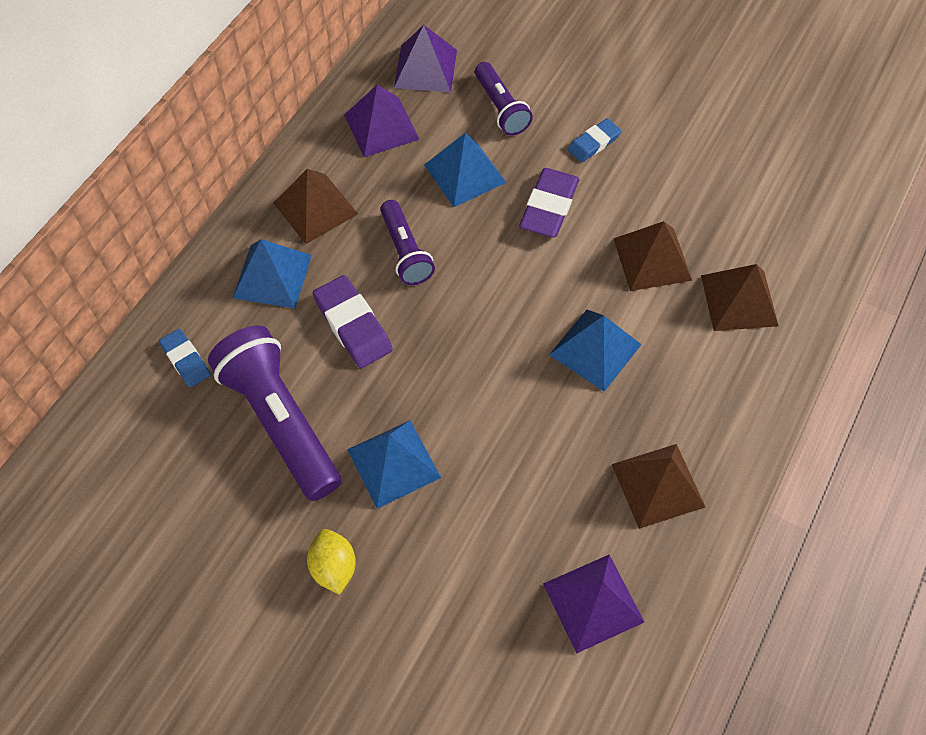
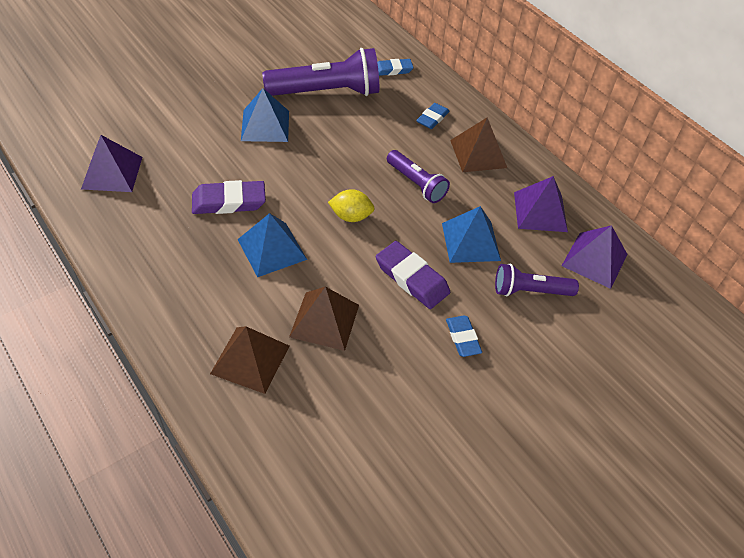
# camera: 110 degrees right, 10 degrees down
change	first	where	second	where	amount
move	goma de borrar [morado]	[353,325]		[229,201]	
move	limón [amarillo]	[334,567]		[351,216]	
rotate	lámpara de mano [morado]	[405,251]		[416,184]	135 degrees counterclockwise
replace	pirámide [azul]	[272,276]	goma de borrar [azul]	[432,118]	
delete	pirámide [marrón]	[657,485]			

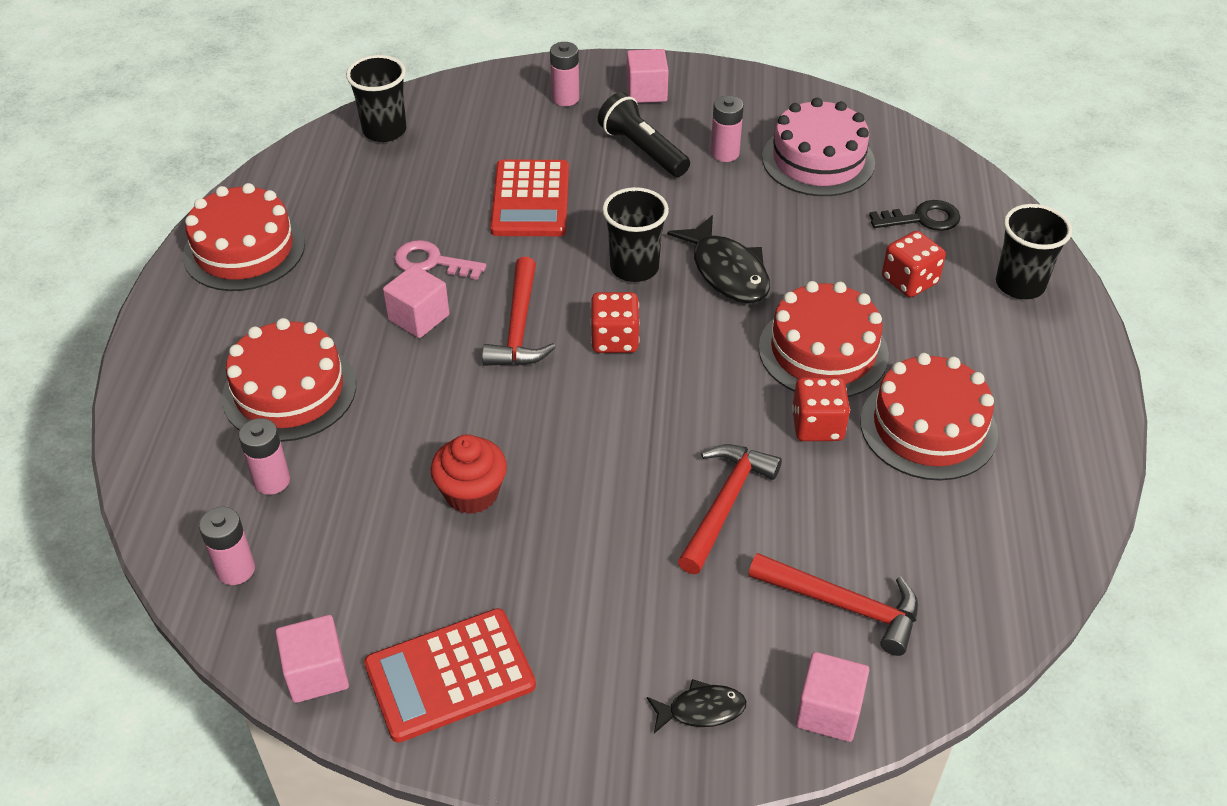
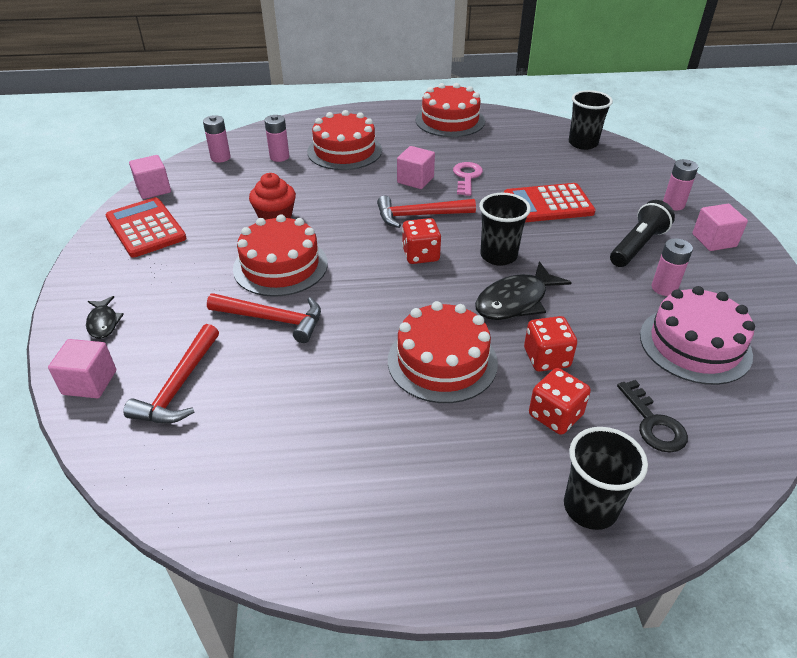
# camera: 80 degrees right, 5 degrees down
change	first	where	second	where	amount
move	tarta [rojo]	[928,427]		[280,266]	
move	dado [rojo]	[817,426]		[546,358]	

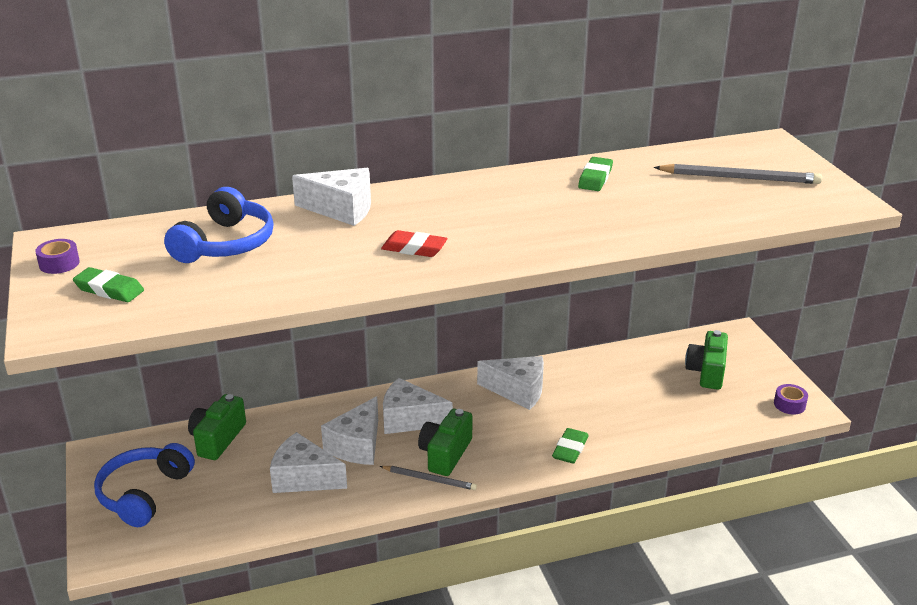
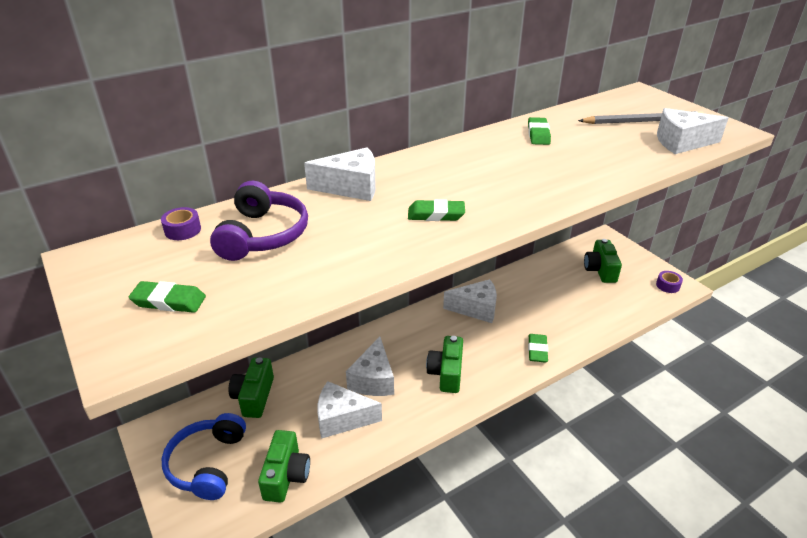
# camera: 15 degrees left, 5 degrees up
change	first	where	second	where	amount
move	cinta adhesiva [morado]	[59,263]		[183,230]	
recolor	auriculares [azul]	[225,244]	auriculares [morado]	[263,235]	
insert			cámara [verde]	[286,476]	
recolor	goma de borrar [rojo]	[414,248]	goma de borrar [verde]	[436,214]	
move	queso [blanco]	[409,419]		[681,142]	
delete	lápiz [gris]	[429,479]			

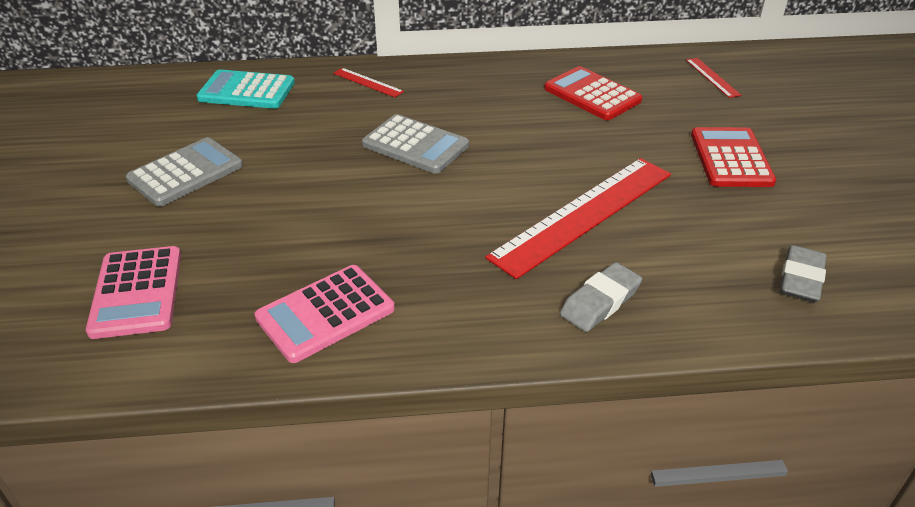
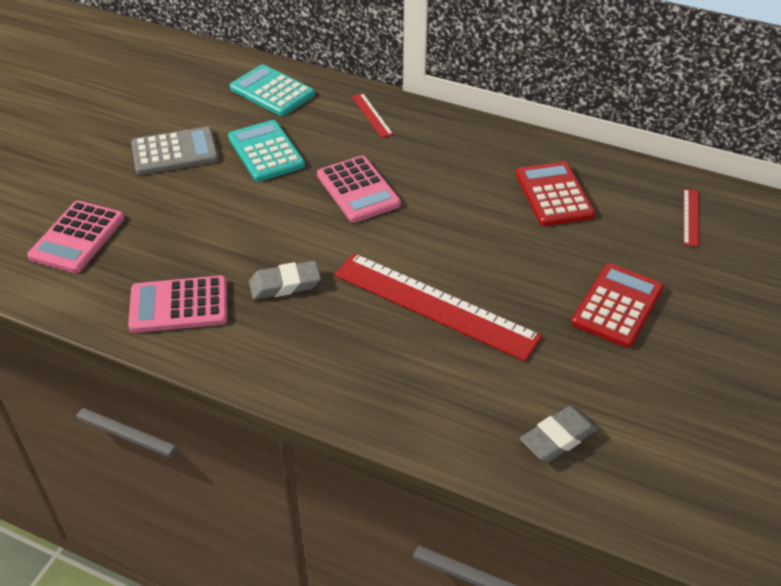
# camera: 30 degrees right, 5 degrees up
change	first	where	second	where	amount
insert			calculadora [turquesa]	[266,152]	
move	goma de borrar [gris]	[600,302]		[285,284]	
recolor	calculadora [gris]	[415,145]	calculadora [rosa]	[358,190]	
rotate	regla [rojo]	[584,214]		[434,305]	45 degrees clockwise

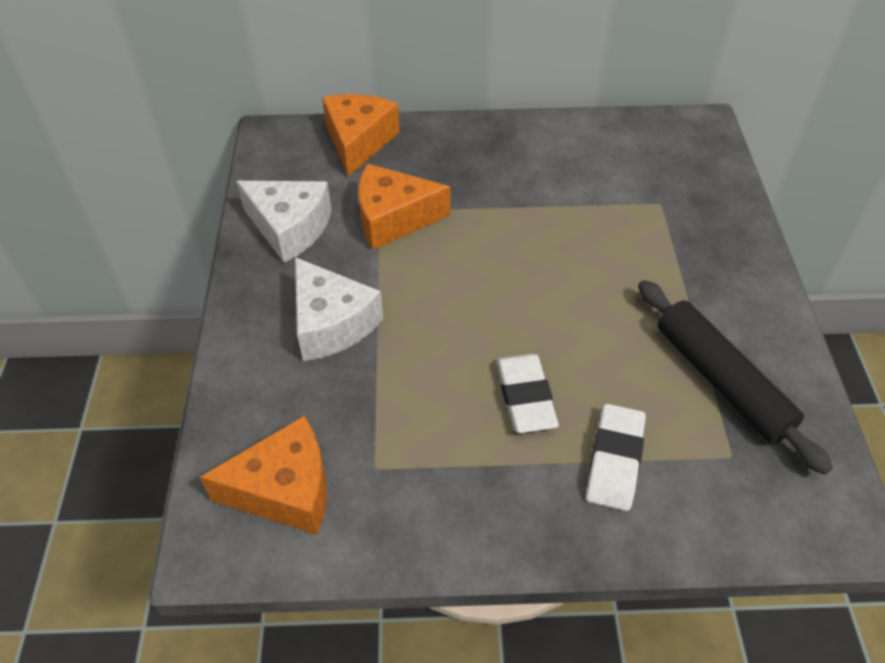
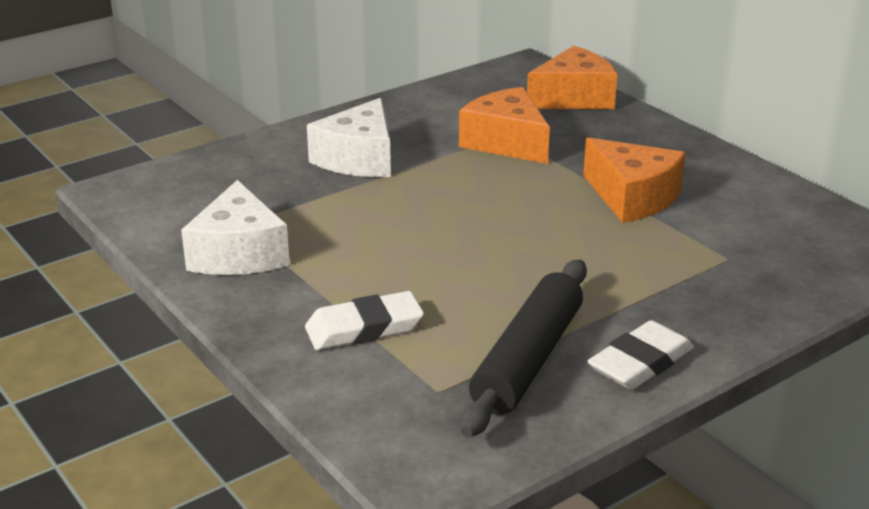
# camera: 55 degrees right, 20 degrees down
change	first	where	second	where	amount
move	queso [blanco]	[289,228]		[238,253]	
move	queso [naranja]	[285,490]		[632,197]	
move	goma de borrar [blanco]	[525,396]		[640,362]	

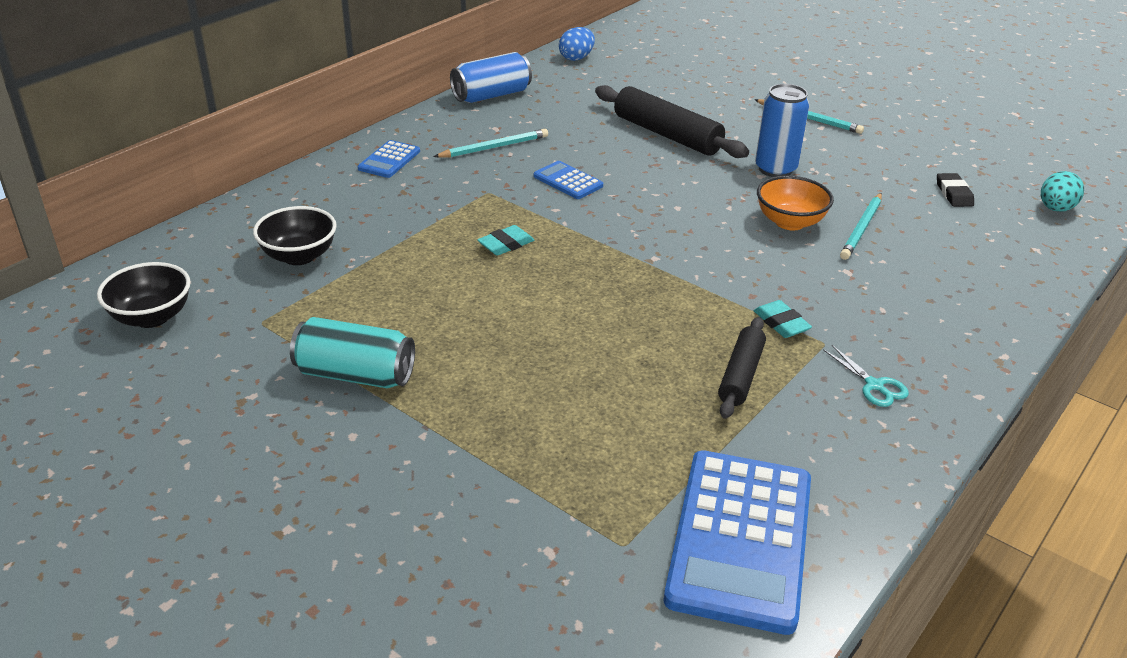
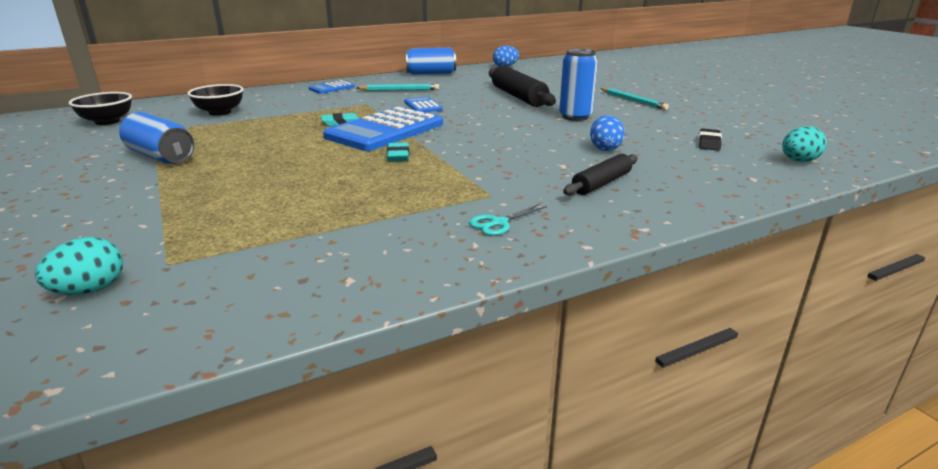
# camera: 25 degrees right, 10 degrees down
change	first	where	second	where	amount
insert			huevo [turquesa]	[90,290]	
recolor	lata [turquesa]	[355,374]	lata [azul]	[161,157]	
move	calculadora [azul]	[740,539]		[385,130]	
move	goma de borrar [turquesa]	[781,323]		[398,156]	
rotate	tijeras [turquesa]	[874,385]		[499,223]	60 degrees clockwise
move	rodillo [negro]	[740,375]		[601,183]	
replace	lápiz [turquesa]	[862,229]	huevo [azul]	[605,148]	
delete	cuenco [naranja]	[790,222]			

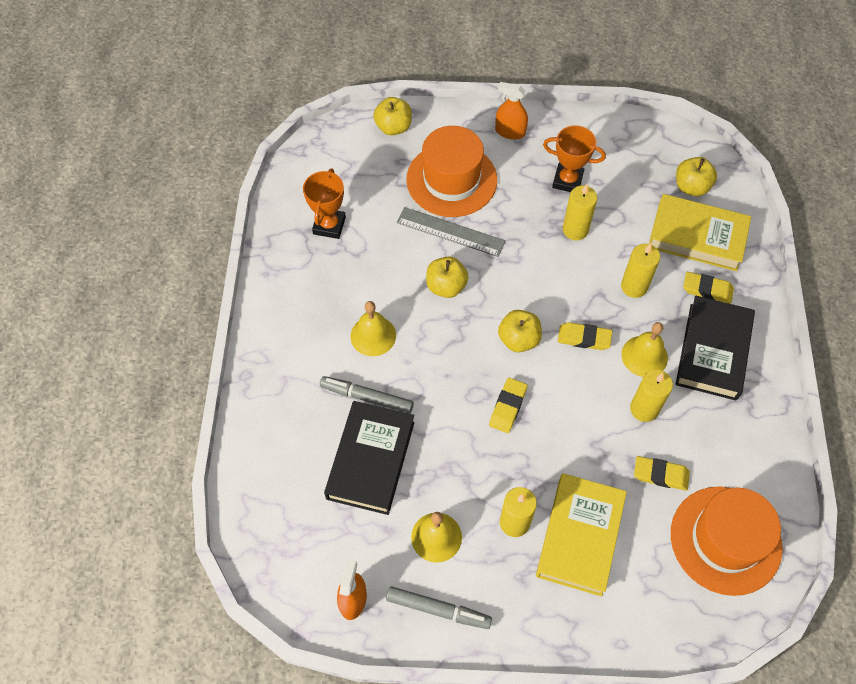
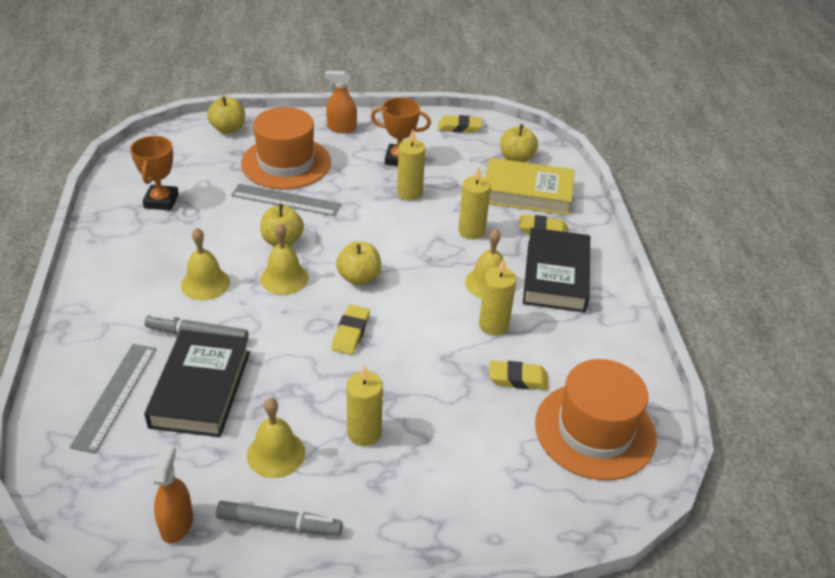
# camera: 10 degrees left, 20 degrees down
change	first	where	second	where	amount
insert			regla [gris]	[115,396]	
insert			campana [amarillo]	[284,278]	
move	goma de borrar [amarillo]	[584,338]		[459,127]	
delete	libro [amarillo]	[580,536]			

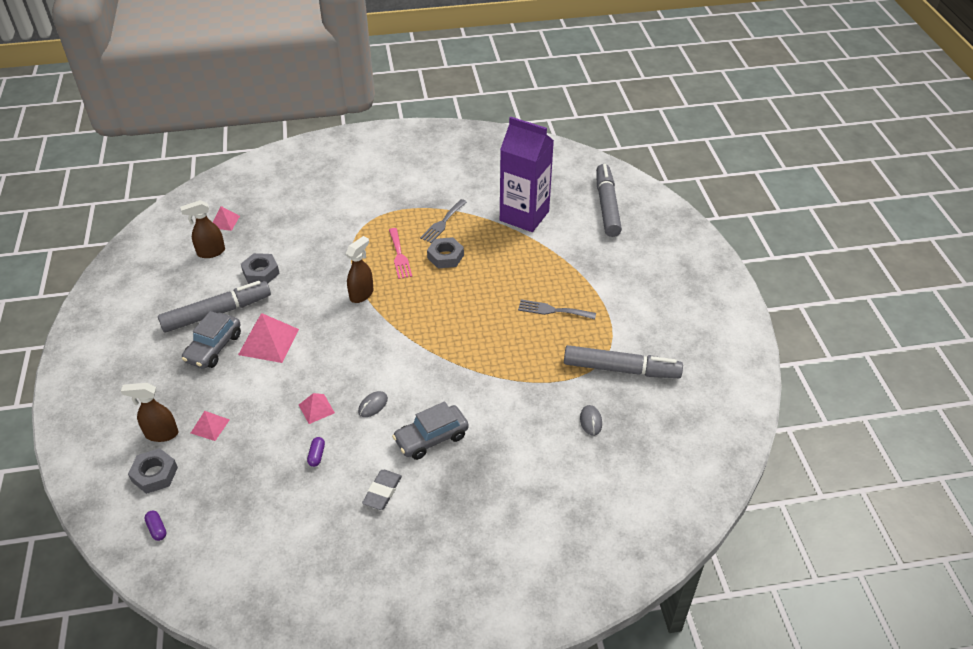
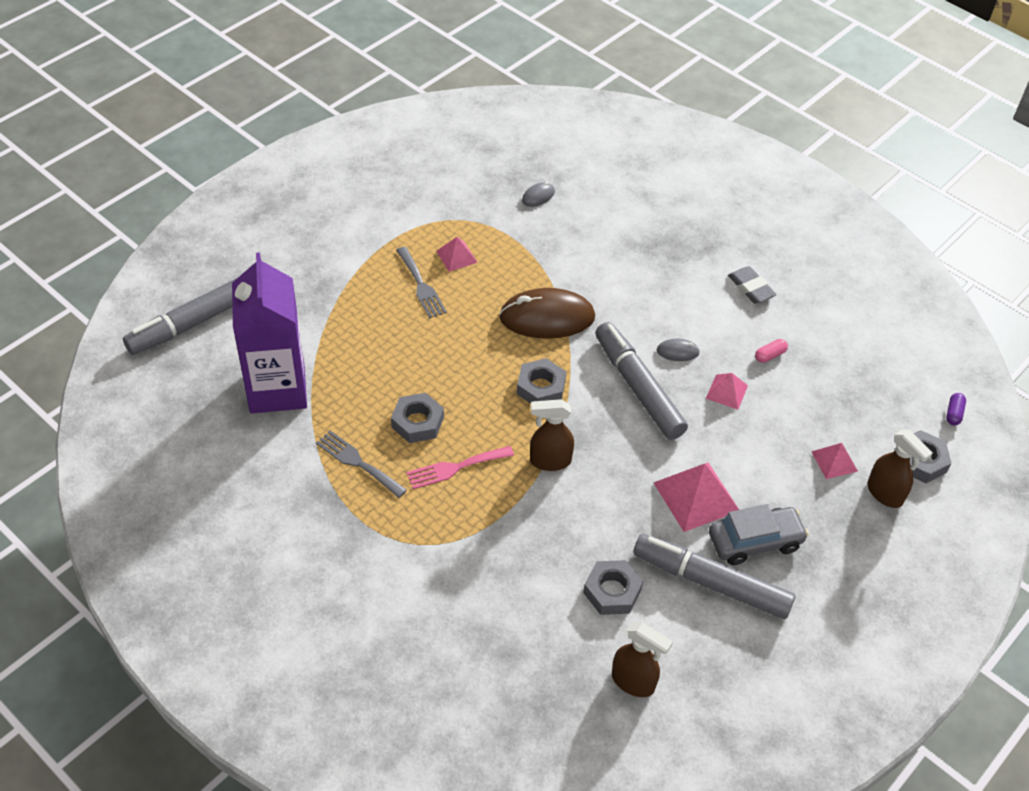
# camera: 130 degrees left, 5 degrees up
change	first	where	second	where	amount
rotate	tenedor [gris]	[443,223]		[357,462]	135 degrees counterclockwise
rotate	tenedor [rosa]	[399,256]		[455,468]	150 degrees counterclockwise
move	pirámide [rosa]	[225,221]		[456,256]	
insert			ratón [marrón]	[547,318]	
insert			tuerca [gris]	[541,387]	
move	rotulador [gris]	[621,369]		[638,387]	
rotate	goma de borrar [gris]	[382,492]		[751,288]	75 degrees clockwise
recolor	cápsula [morado]	[317,455]	cápsula [rosa]	[770,355]	
delete	coche [gris]	[431,438]			

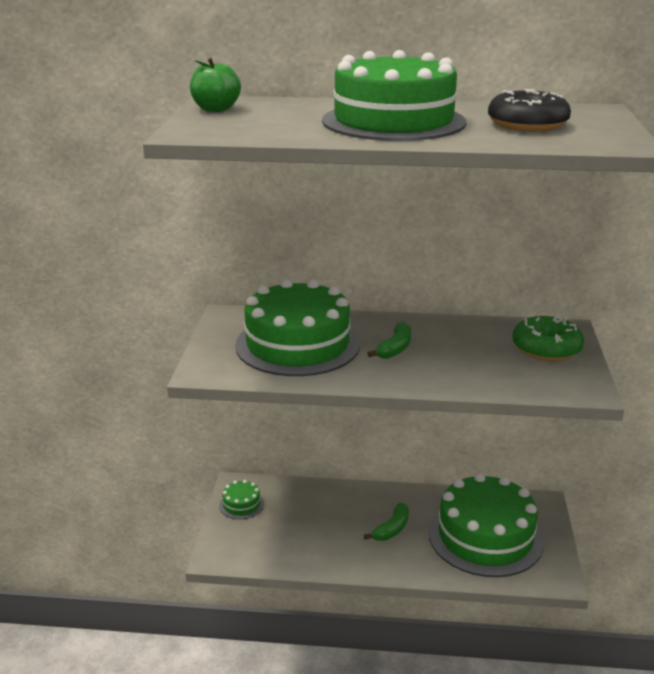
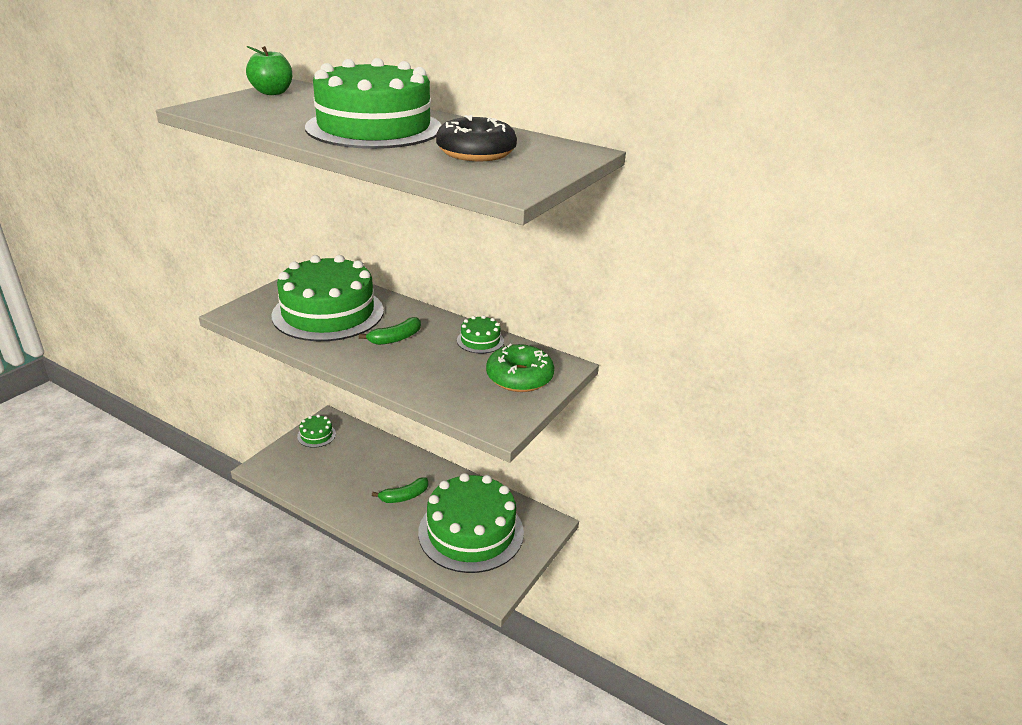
# camera: 25 degrees right, 5 degrees up
change	first	where	second	where	amount
insert			tarta [verde]	[480,340]	

